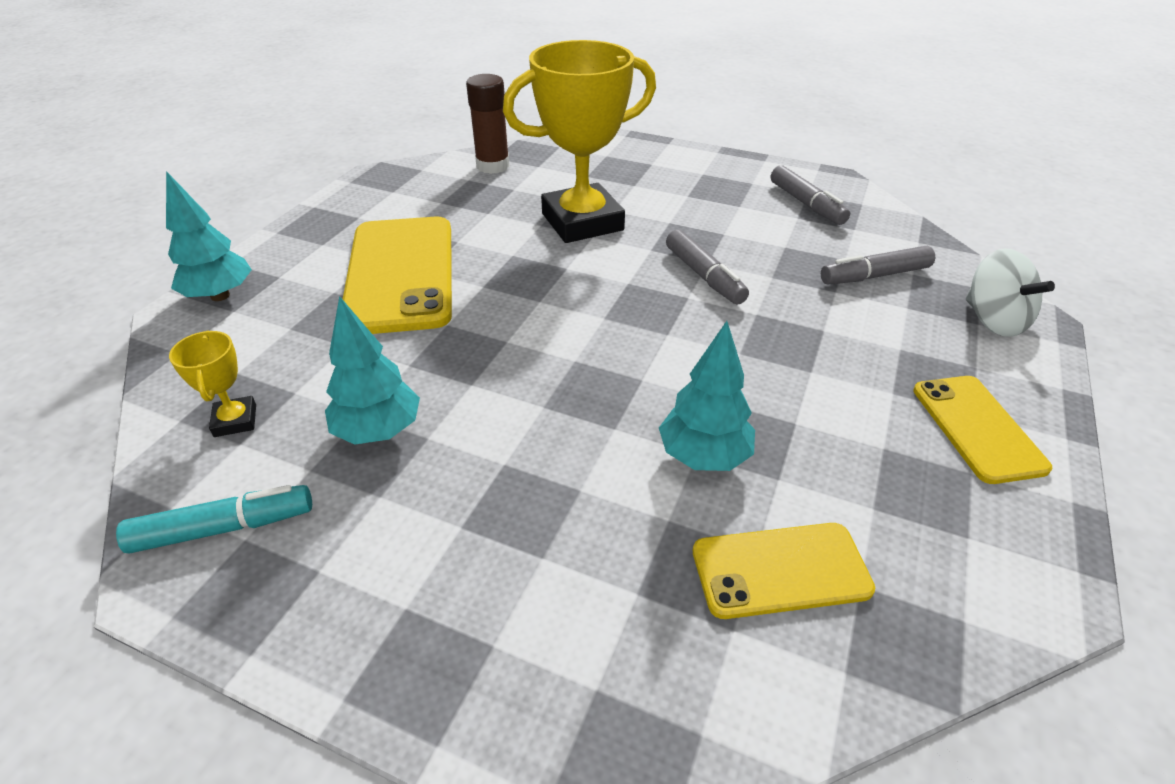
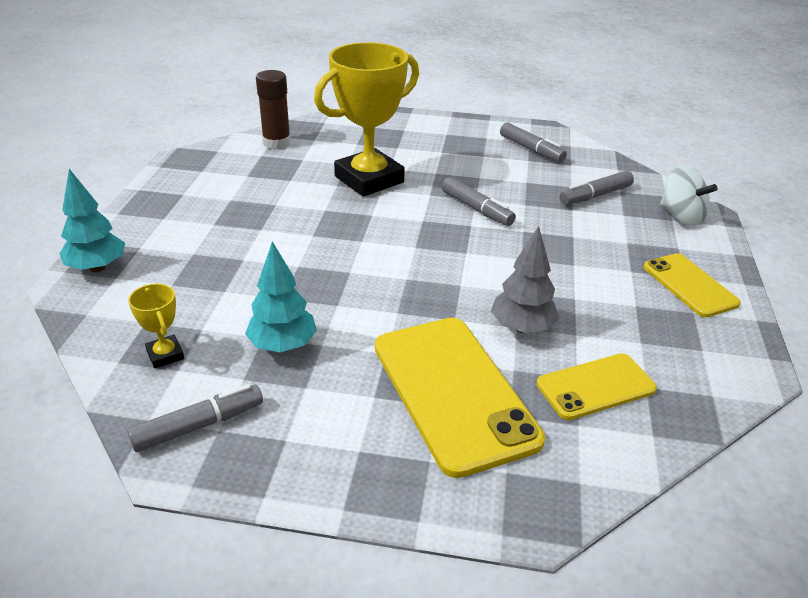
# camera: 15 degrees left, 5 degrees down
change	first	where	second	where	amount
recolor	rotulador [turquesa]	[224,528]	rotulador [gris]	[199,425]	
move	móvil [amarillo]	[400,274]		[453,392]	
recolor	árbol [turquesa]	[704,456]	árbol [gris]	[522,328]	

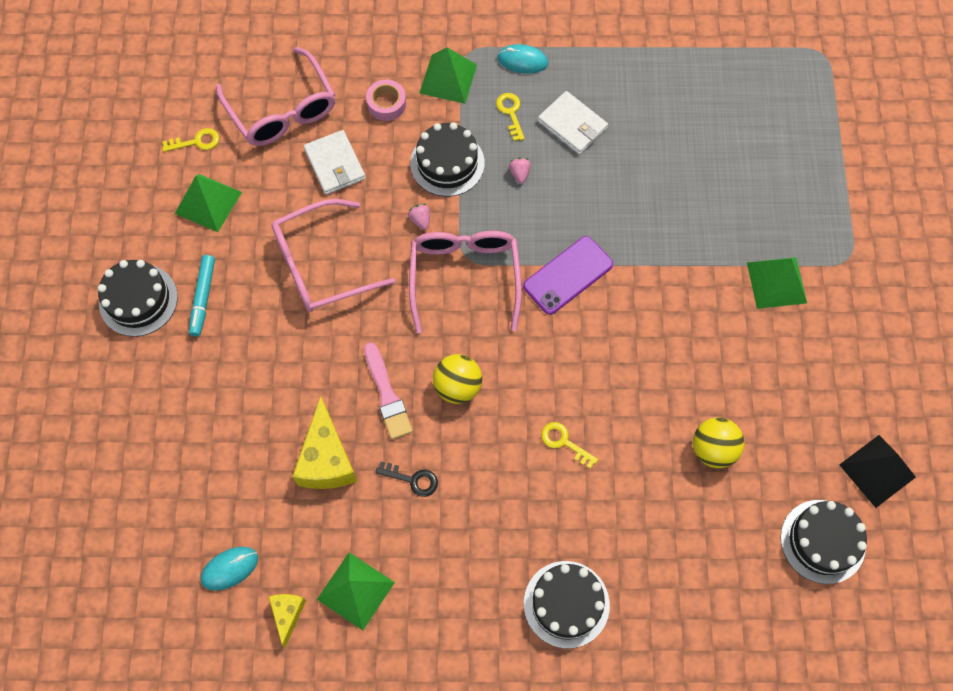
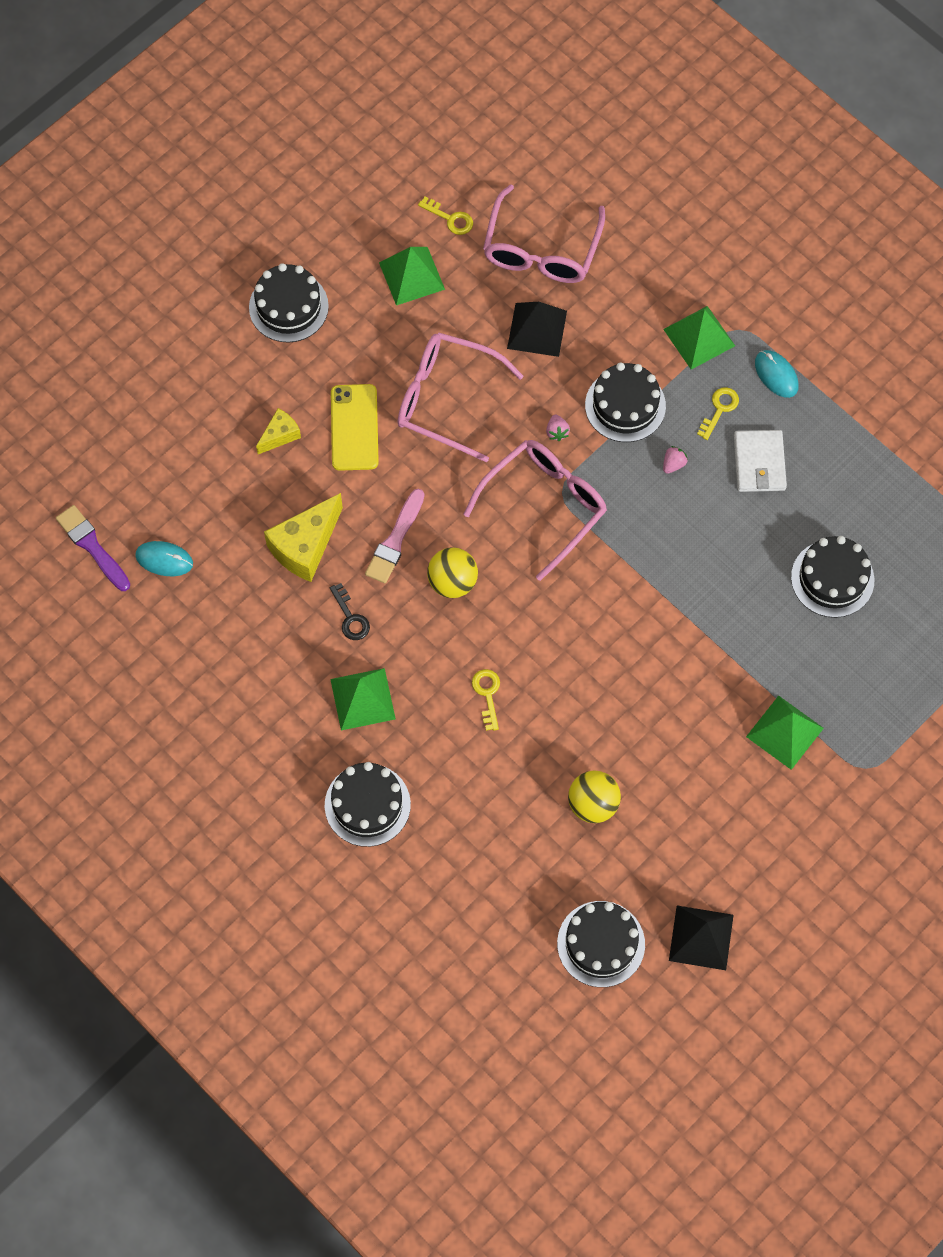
# camera: 45 degrees right, 0 degrees up
change	first	where	second	where	amount
insert			pincel [morado]	[92,546]	
move	queso [amarillo]	[288,614]		[280,435]	
move	pirámide [verde]	[355,590]		[362,699]	
insert			móvil [amarillo]	[354,427]	
replace	cartera [blanco]	[335,164]	pirámide [negro]	[537,329]	
rotate	fresa [rosa]	[420,220]		[557,432]	150 degrees clockwise
insert			tarta [negro]	[832,578]	
delete	rotulador [turquesa]	[203,298]			
delete	cinta adhesiva [rosa]	[386,104]			
delete	móvil [morado]	[568,275]			

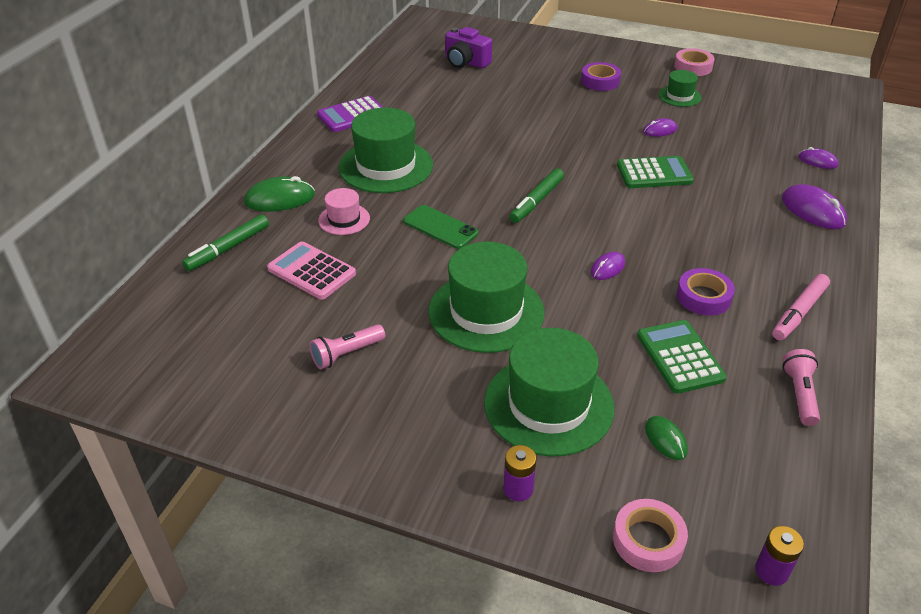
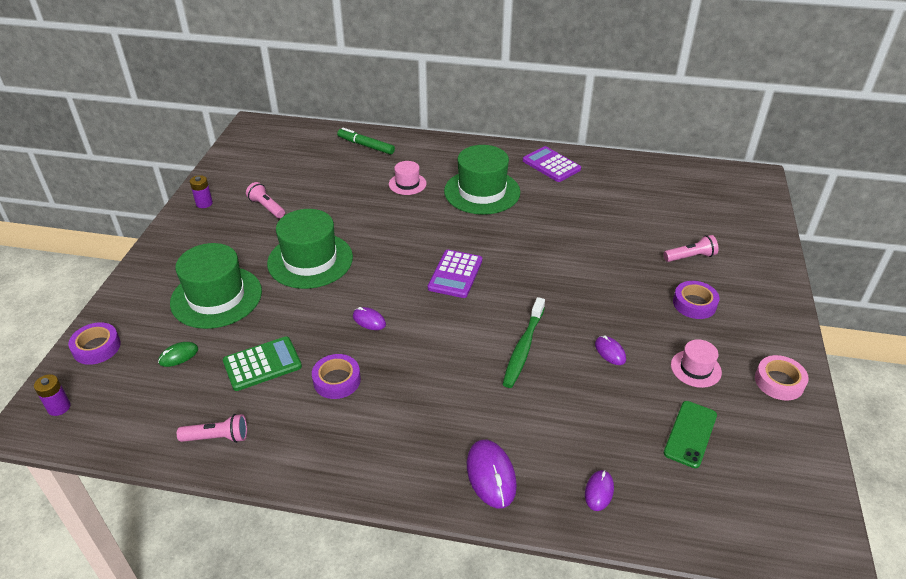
# camera: 80 degrees right, 0 degrees up
change	first	where	second	where	amount
recolor	cinta adhesiva [rosa]	[648,540]	cinta adhesiva [morado]	[96,347]	
move	pila [morado]	[518,489]		[204,203]	
replace	rotulador [verde]	[536,201]	calculadora [morado]	[455,274]	
rotate	ratón [morado]	[813,211]		[491,475]	60 degrees counterclockwise
replace	calculadora [verde]	[654,173]	cepillo de dientes [verde]	[523,348]	
insert			lámpara de mano [rosa]	[690,257]	
move	móvil [verde]	[440,227]		[690,434]	
recolor	sombrero [verde]	[679,96]	sombrero [rosa]	[695,368]	
delete	ratón [verde]	[280,199]			
delete	calculadora [rosa]	[311,271]			
delete	cámara [morado]	[466,62]			
delete	rotulador [rosa]	[799,312]			

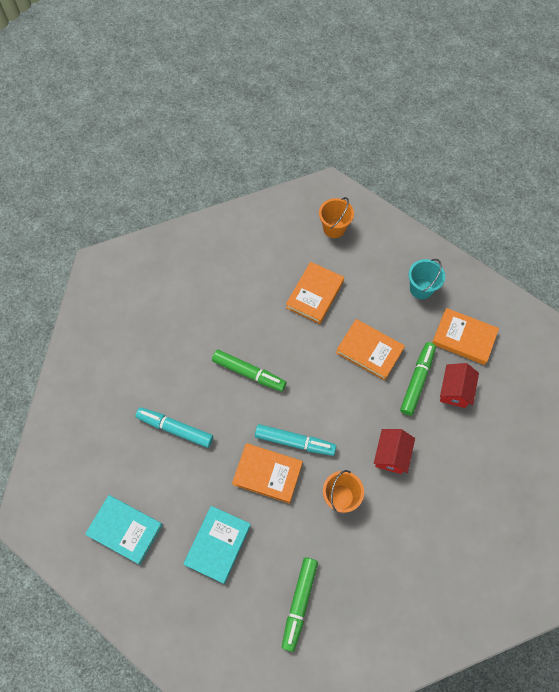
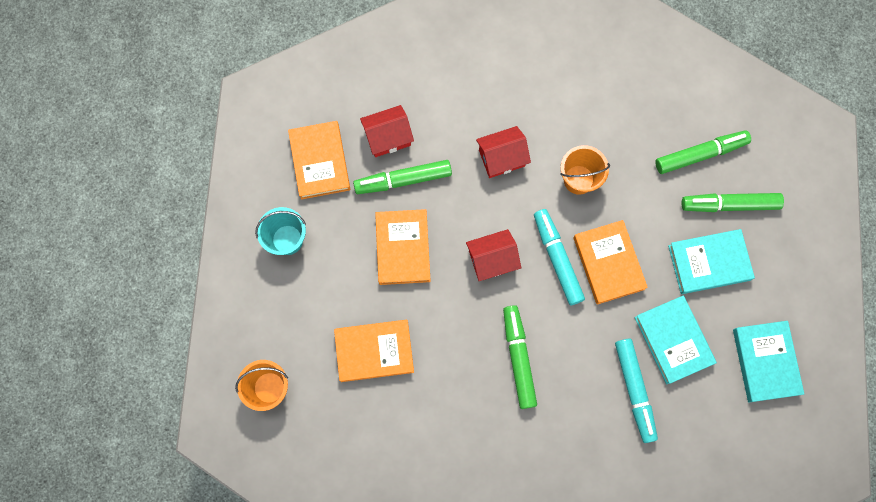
# camera: 125 degrees left, 10 degrees up
change	first	where	second	where	amount
insert			casa [rojo]	[492,260]	
insert			libro [turquesa]	[673,340]	
insert			rotulador [verde]	[729,204]	

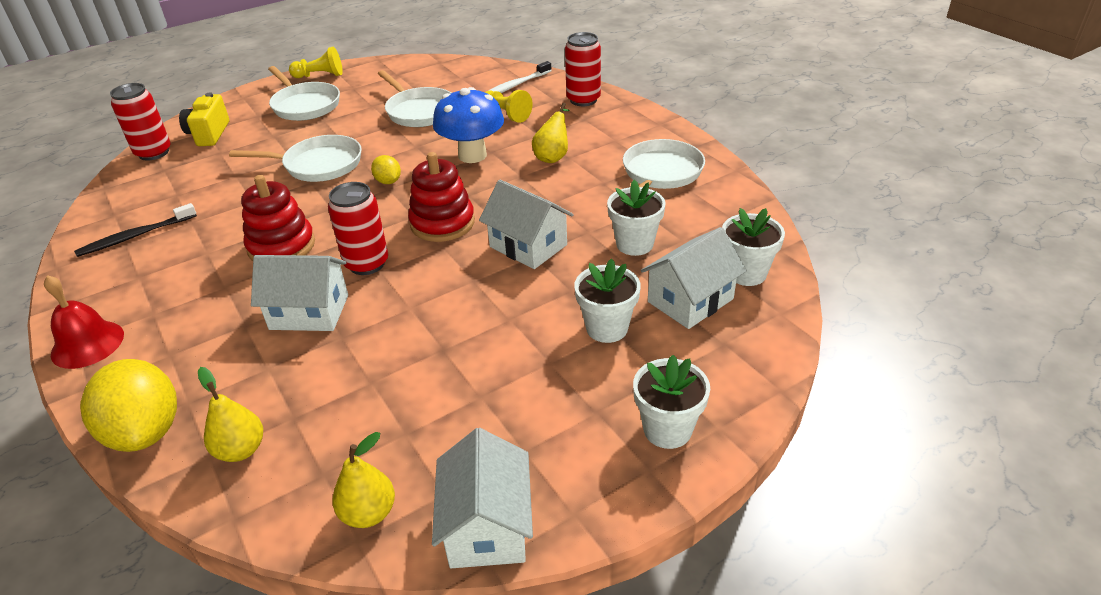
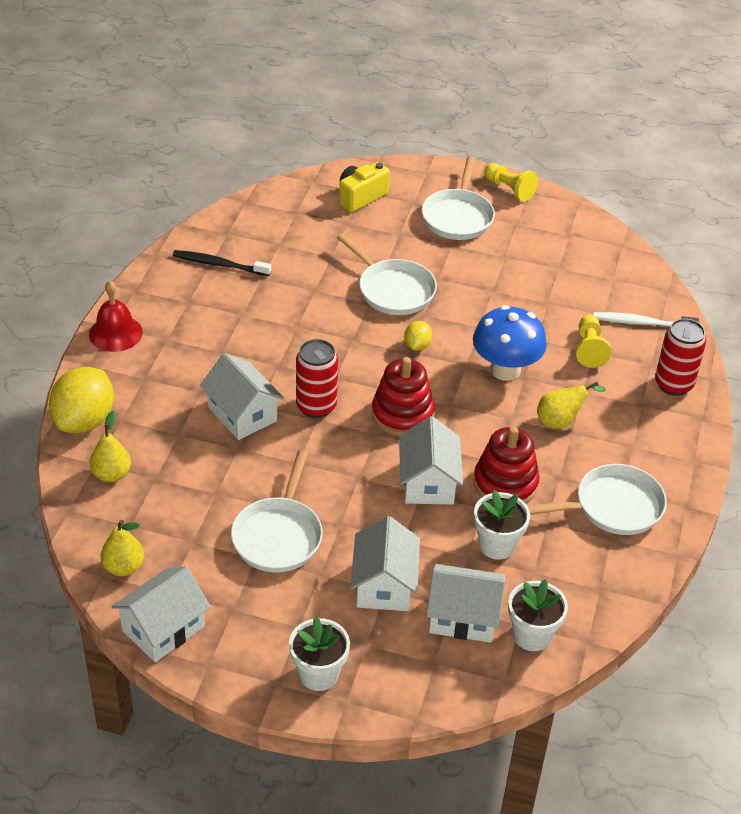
# camera: 45 degrees right, 5 degrees up
change	first	where	second	where	amount
move	sartén [blanco]	[419,111]		[278,535]	
replace	maceta [blanco]	[607,328]	casa [blanco]	[384,585]	
move	juguete apilable [rojo]	[281,246]		[505,484]	
delete	lata [rojo]	[153,153]			

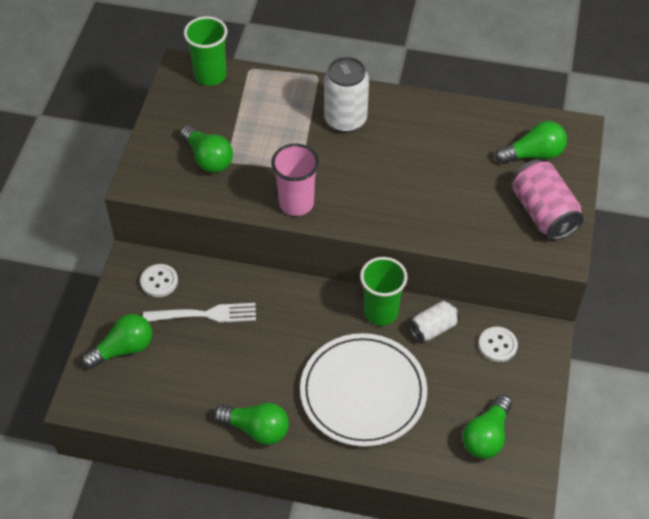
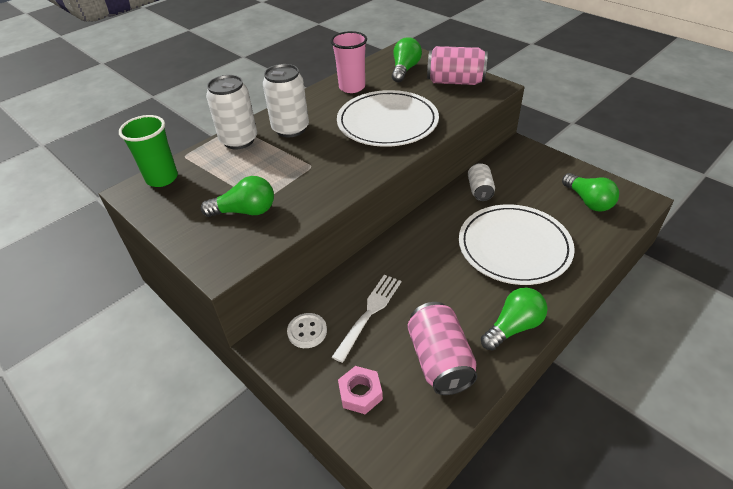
# camera: 55 degrees left, 10 degrees down
change	first	where	second	where	amount
insert			lata [blanco]	[239,140]	
move	vaso [rosa]	[296,203]		[352,87]	
insert			plato [blanco]	[387,122]	
replace	bombilla [verde]	[123,349]	tuerca [rosa]	[360,393]	
insert			lata [rosa]	[440,360]	
delete	vaso [verde]	[381,312]			
delete	botón [blanco]	[497,345]			

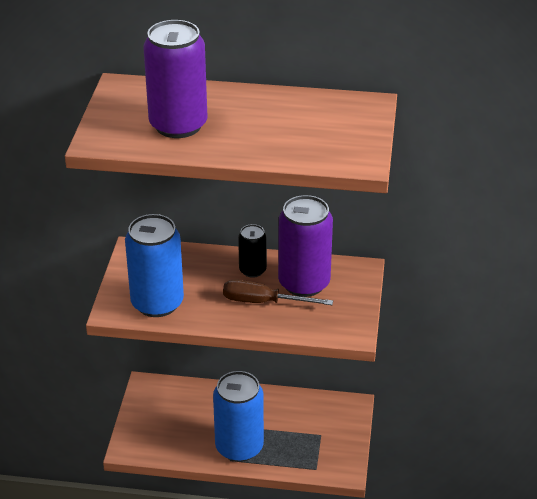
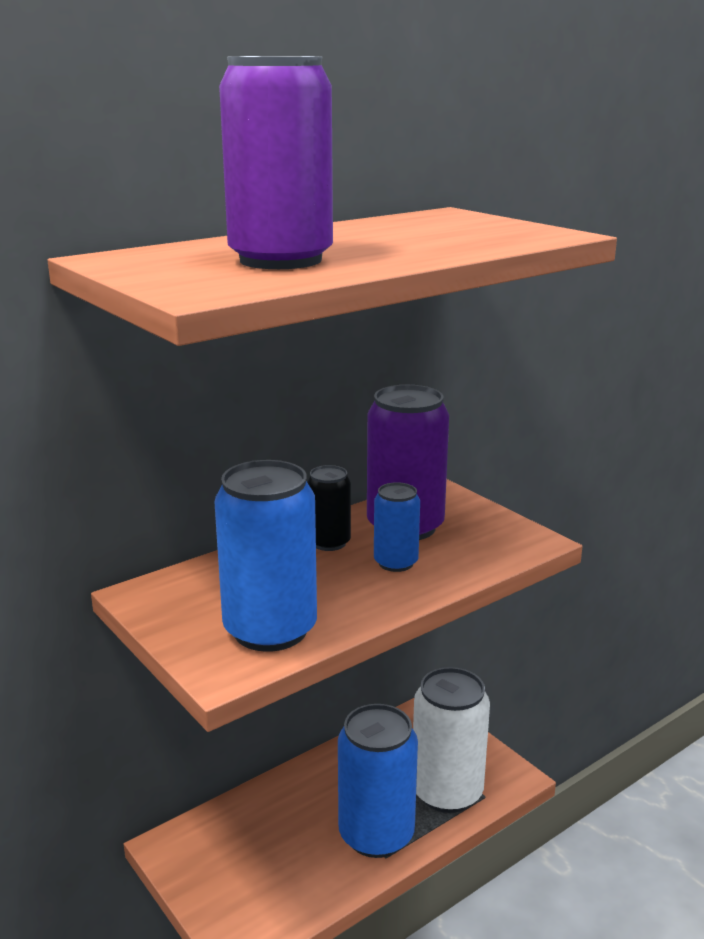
# camera: 45 degrees left, 15 degrees down
change	first	where	second	where	amount
replace	destornillador [marrón]	[263,302]	lata [azul]	[395,563]	
insert			lata [blanco]	[447,792]	

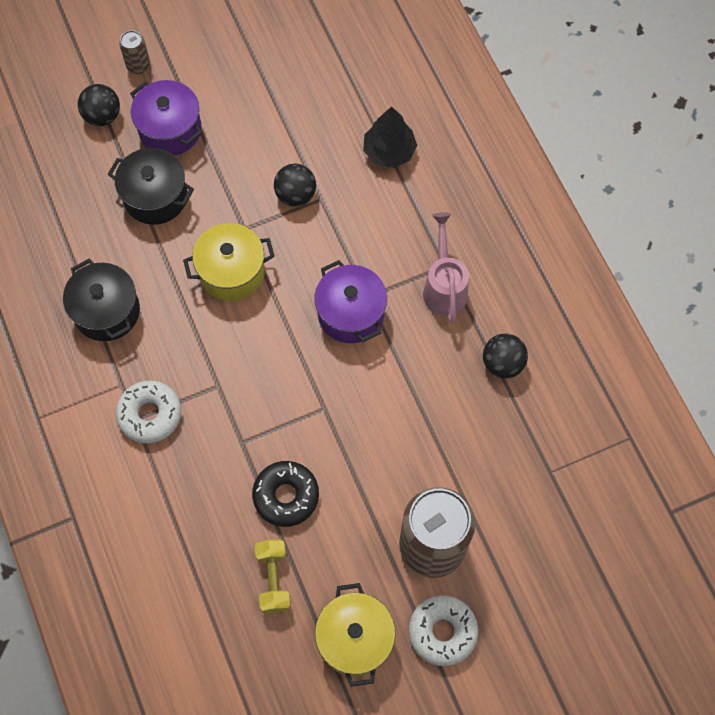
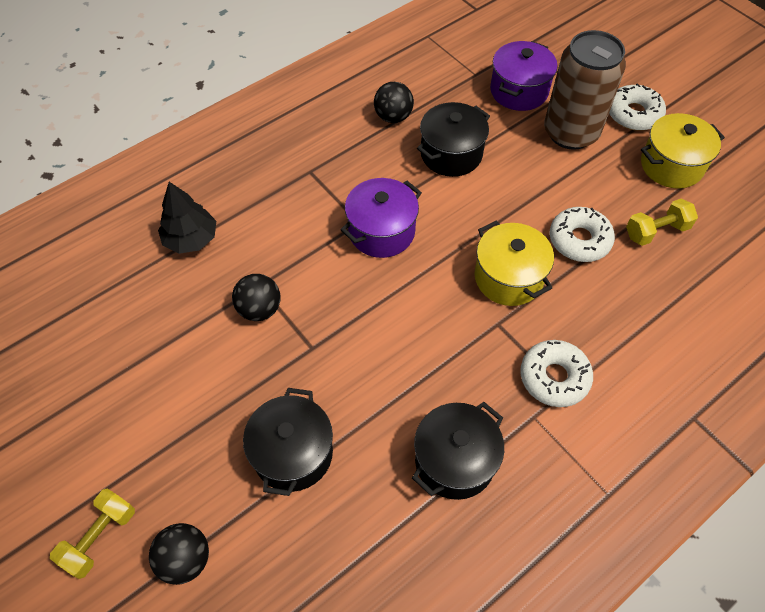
# camera: 105 degrees left, 10 degrees down
change	first	where	second	where	amount
replace	lata [marrón]	[138,66]	mancuerna [amarillo]	[100,537]	
insert			olla [negro]	[451,154]	
move	olla [amarillo]	[232,272]		[508,277]	
move	olla [morado]	[170,130]		[519,91]	
recolor	rosquilla [negro]	[286,496]	rosquilla [blanco]	[579,240]	
delete	regadera [rosa]	[444,286]			

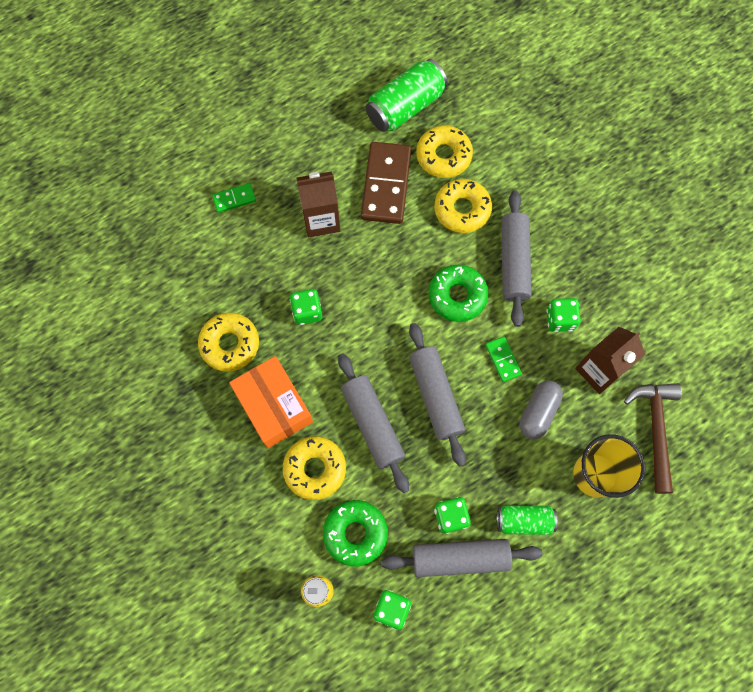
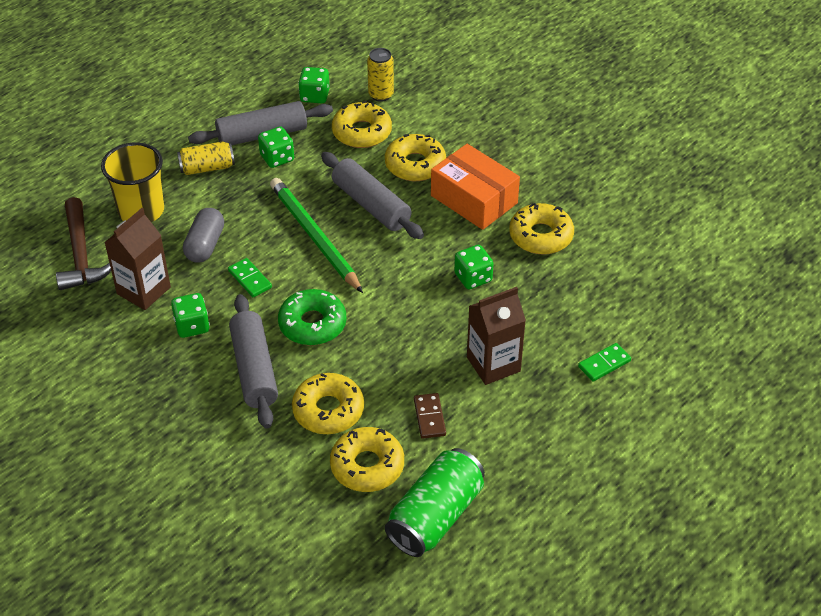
# camera: 165 degrees right, 25 degrees down
change	first	where	second	where	amount
recolor	lata [verde]	[524,521]	lata [amarillo]	[207,167]	
replace	rodillo [gris]	[435,396]	lápiz [verde]	[314,237]	
recolor	rosquilla [verde]	[355,533]	rosquilla [amarillo]	[362,132]	
resize	ficha de dominó [marrón]	[386,185]		[429,417]	x0.48

